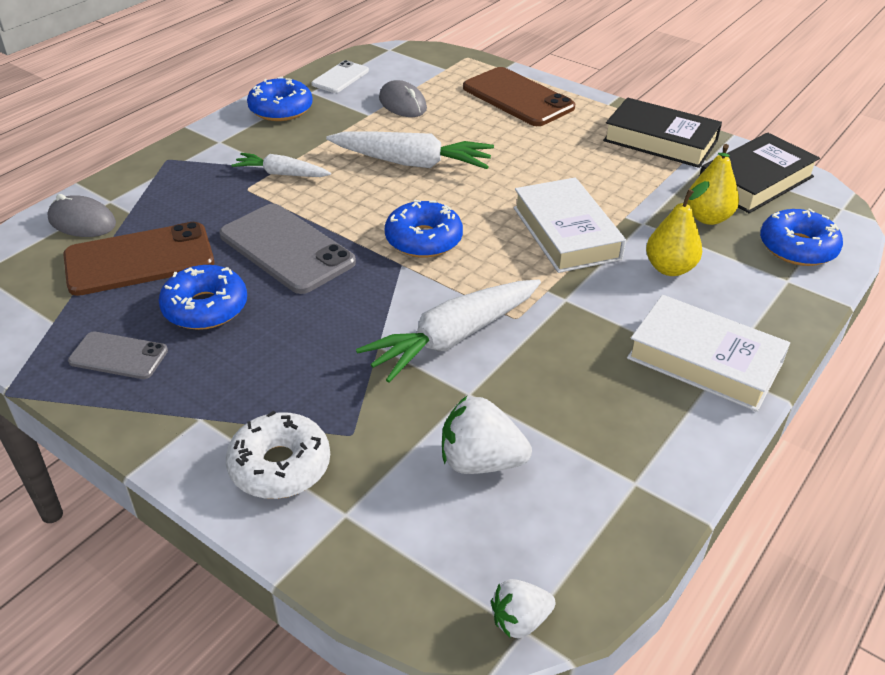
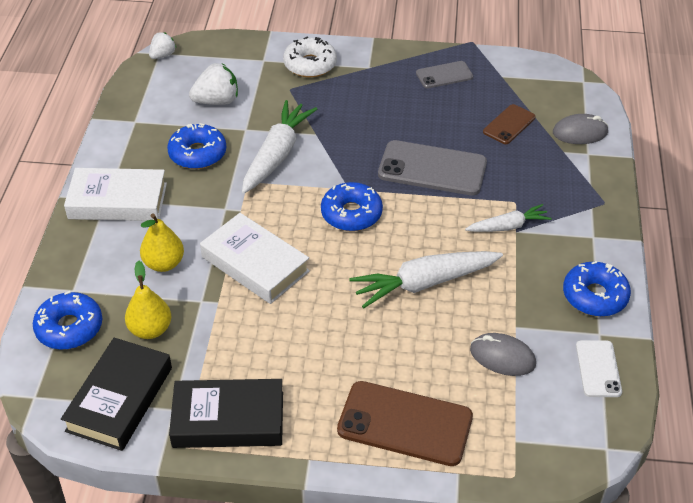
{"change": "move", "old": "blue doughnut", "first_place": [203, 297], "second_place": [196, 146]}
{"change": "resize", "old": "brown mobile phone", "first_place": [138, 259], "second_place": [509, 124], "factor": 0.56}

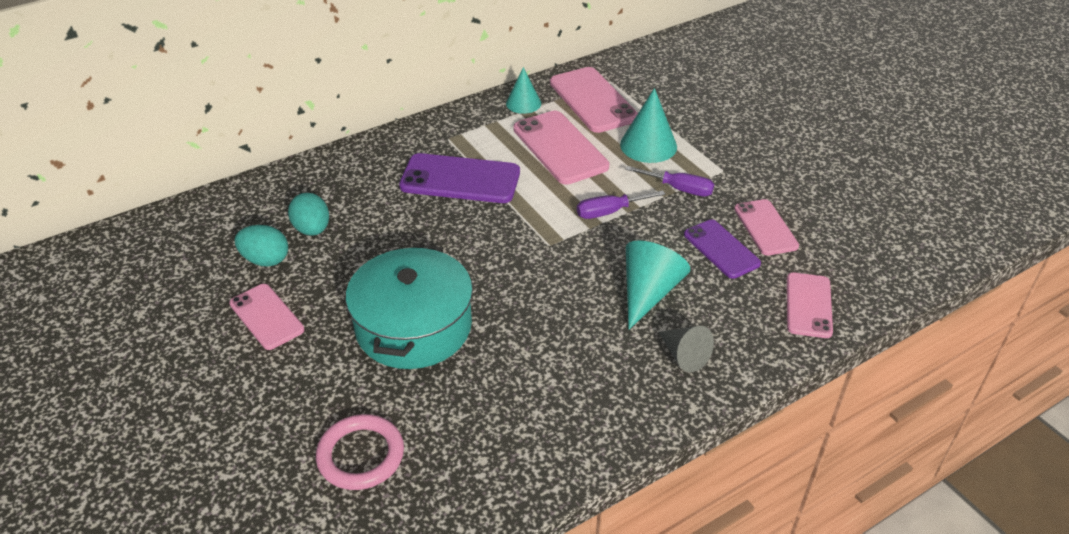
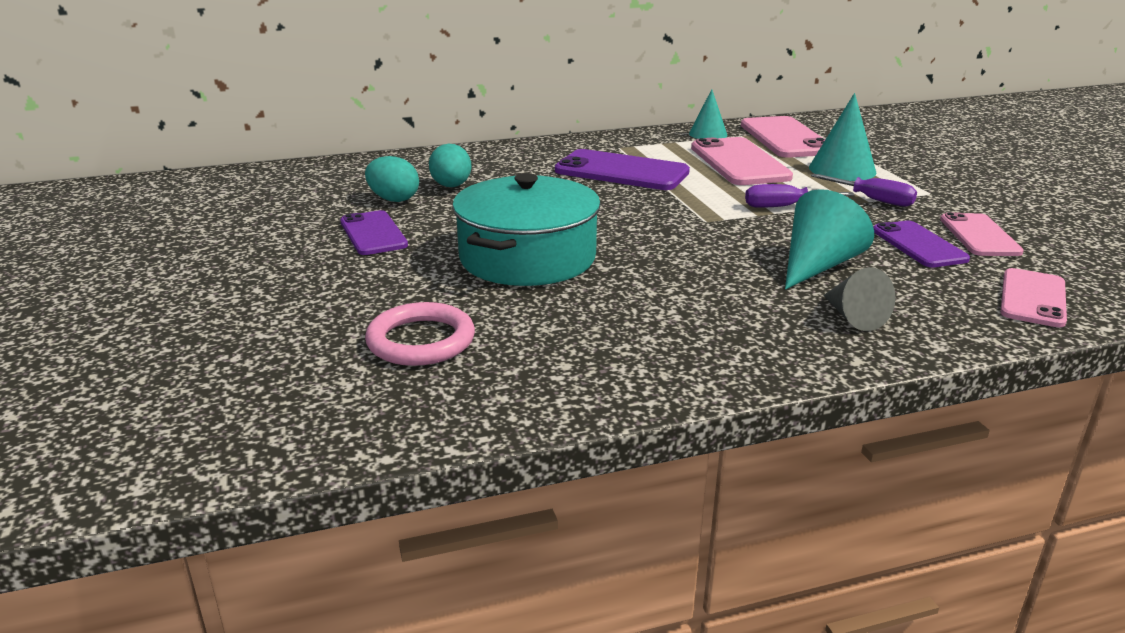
{"change": "recolor", "old": "pink mobile phone", "new": "purple mobile phone", "first_place": [266, 317], "second_place": [374, 232]}

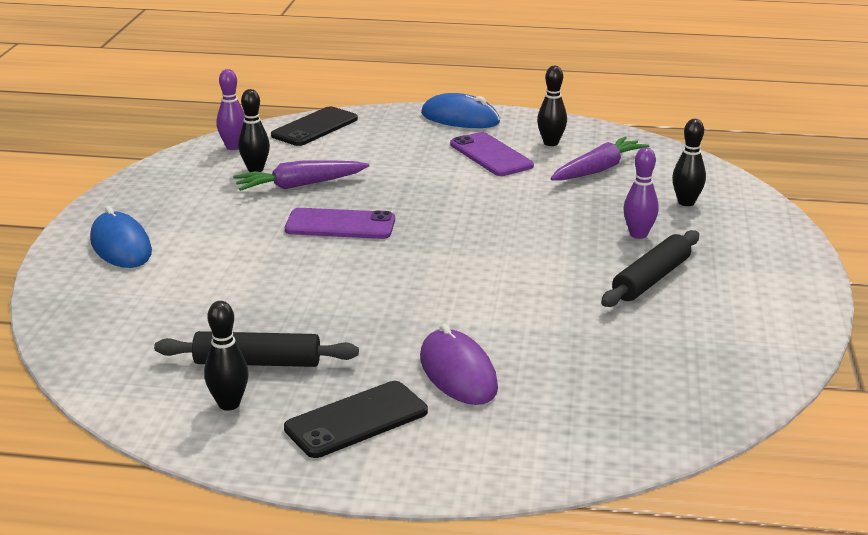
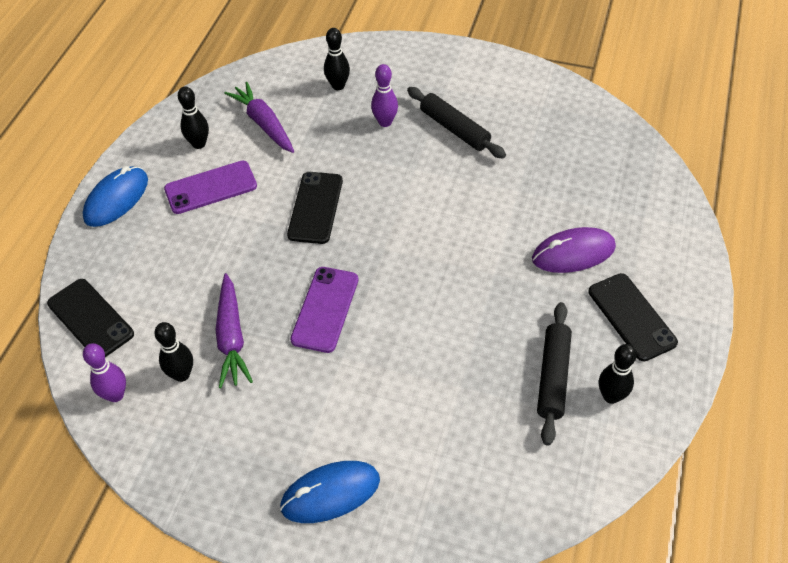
{"change": "insert", "new": "jet-black mobile phone", "second_place": [315, 208]}

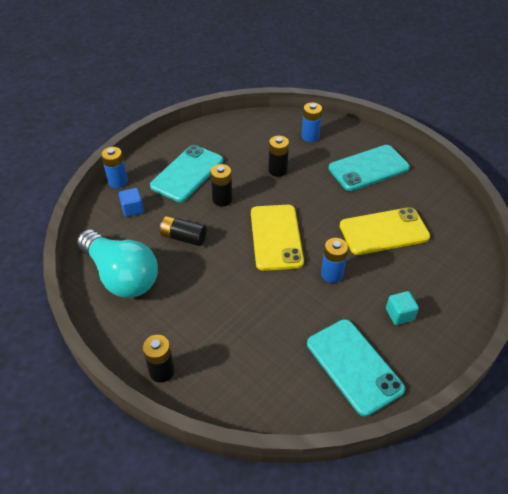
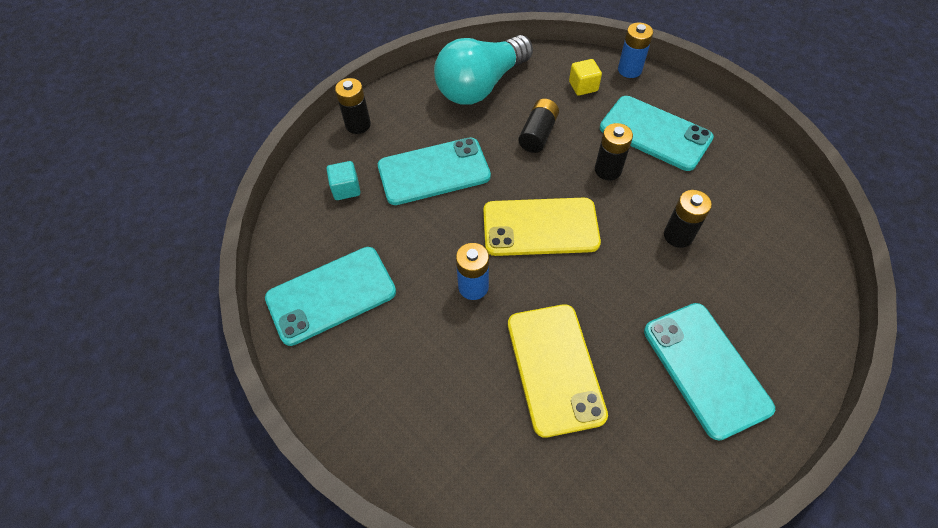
{"change": "delete", "old": "blue AA battery", "first_place": [311, 122]}
{"change": "insert", "new": "aqua mobile phone", "second_place": [434, 171]}
{"change": "move", "old": "aqua solid cube", "first_place": [402, 308], "second_place": [343, 180]}
{"change": "recolor", "old": "blue solid cube", "new": "yellow solid cube", "first_place": [131, 202], "second_place": [585, 77]}

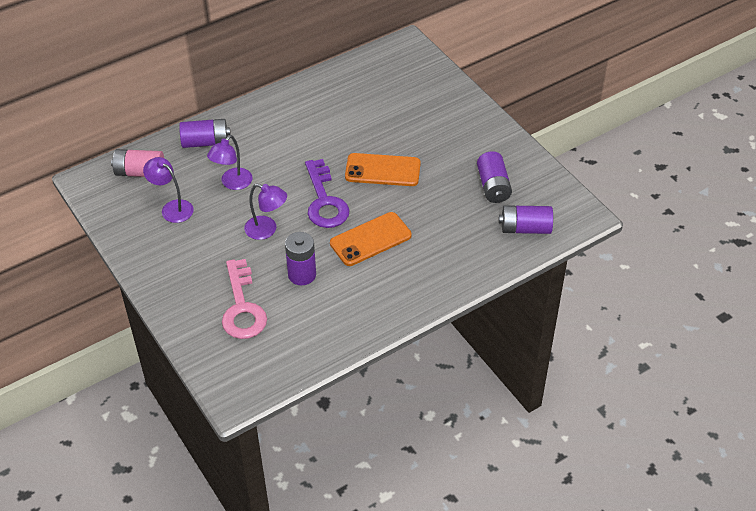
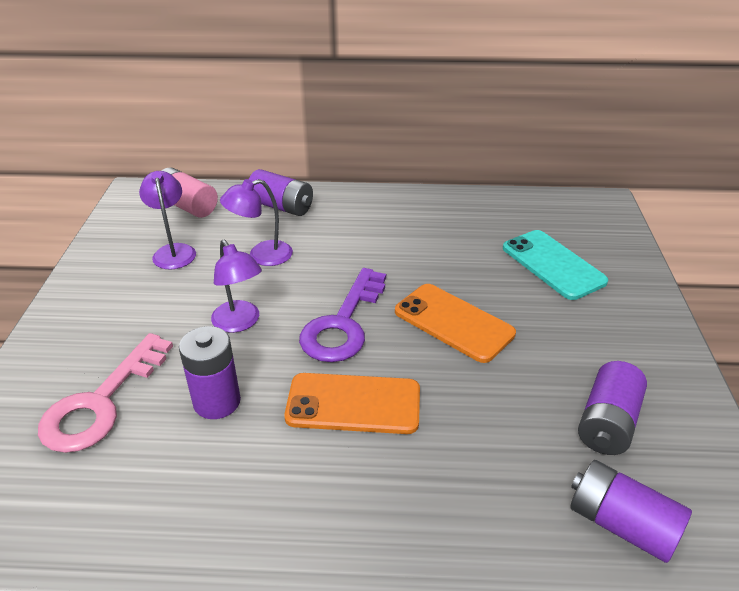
{"change": "insert", "new": "aqua mobile phone", "second_place": [555, 265]}

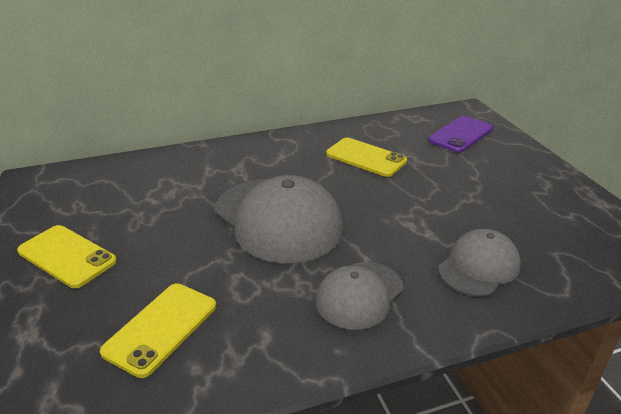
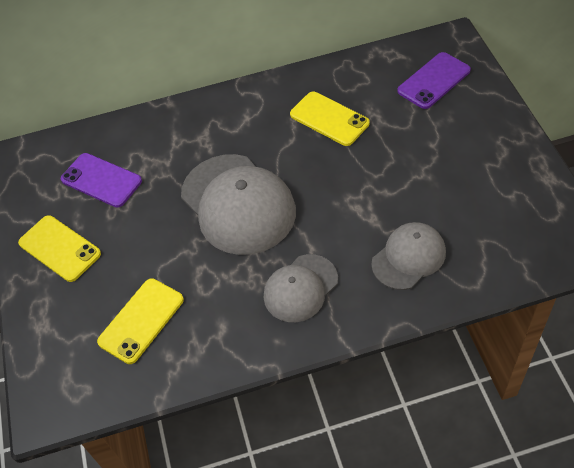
{"change": "insert", "new": "purple mobile phone", "second_place": [101, 180]}

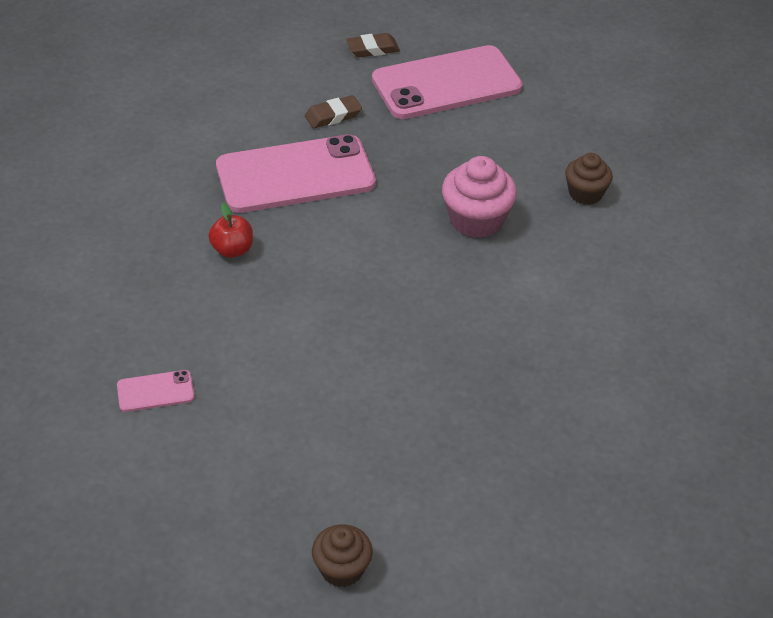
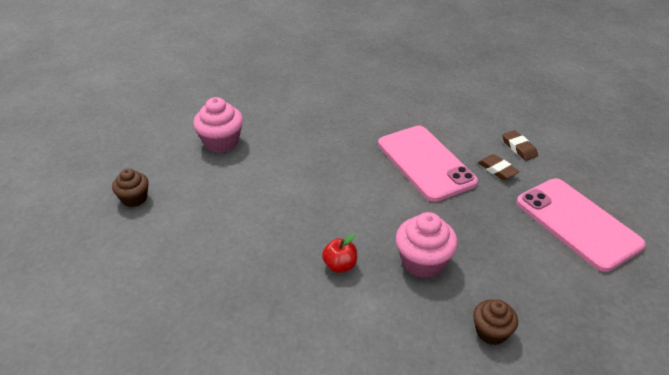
{"change": "move", "old": "crimson apple", "first_place": [231, 230], "second_place": [339, 253]}
{"change": "move", "old": "brown fairy cake", "first_place": [342, 555], "second_place": [130, 187]}
{"change": "move", "old": "brown gum eraser", "first_place": [373, 45], "second_place": [520, 145]}
{"change": "replace", "old": "pink mobile phone", "new": "pink fairy cake", "first_place": [156, 391], "second_place": [218, 125]}

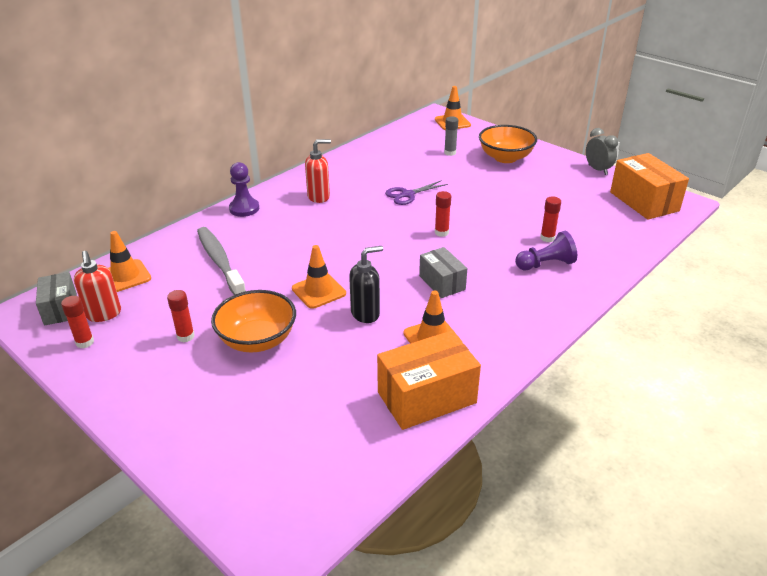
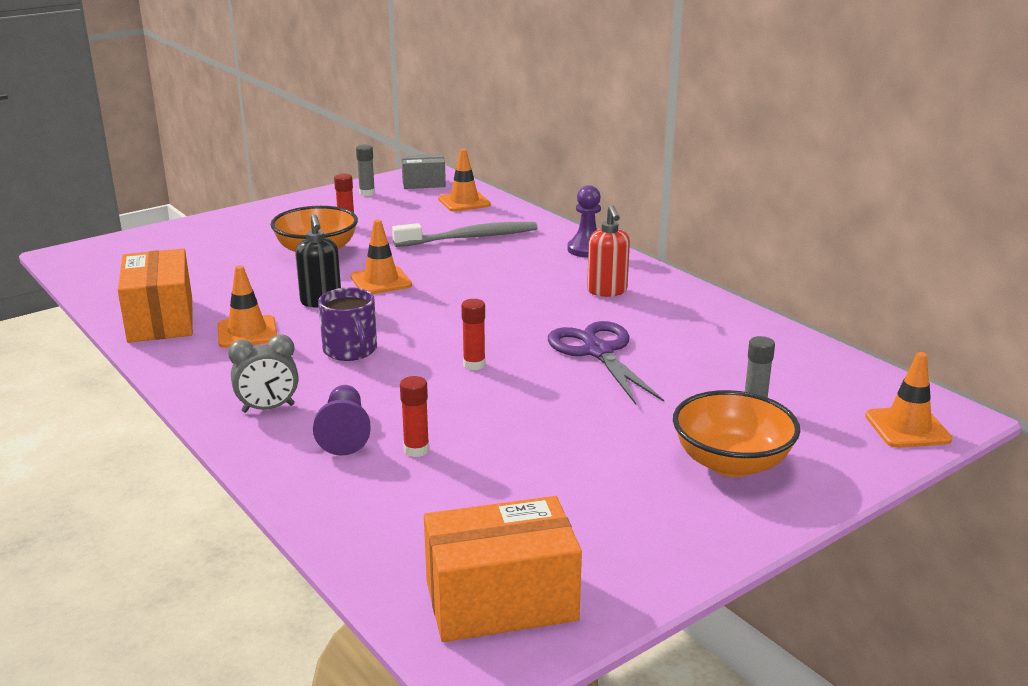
{"change": "delete", "old": "crimson soap dispenser", "first_place": [97, 286]}
{"change": "move", "old": "gray bedside clock", "first_place": [602, 151], "second_place": [263, 374]}
{"change": "replace", "old": "gray package", "new": "purple tea mug", "first_place": [443, 272], "second_place": [347, 324]}
{"change": "recolor", "old": "crimson stick of glue", "new": "gray stick of glue", "first_place": [77, 322], "second_place": [365, 170]}
{"change": "resize", "old": "purple pair of scissors", "first_place": [416, 192], "second_place": [606, 363], "factor": 1.54}

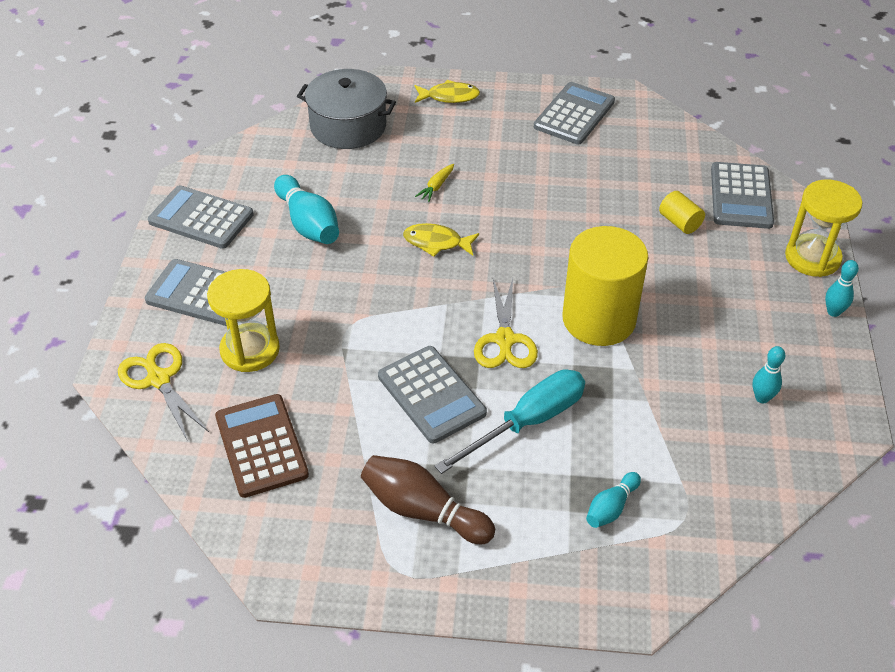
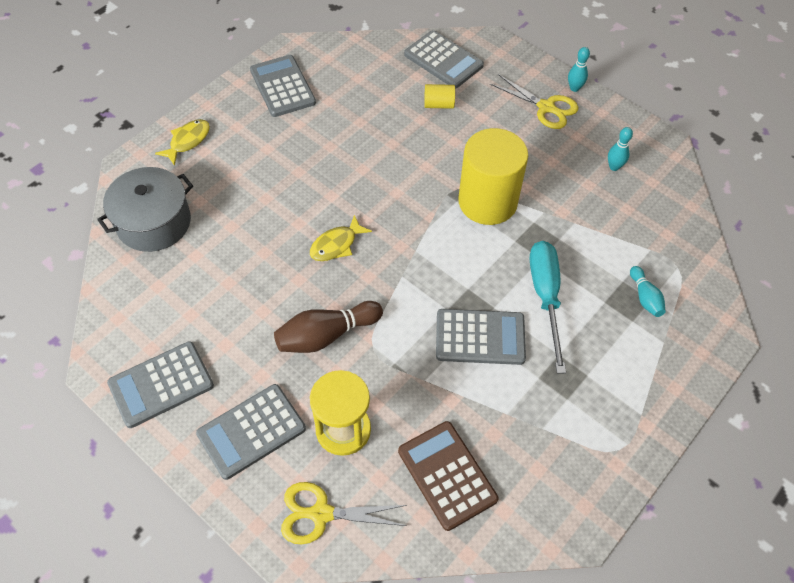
{"change": "delete", "old": "aqua bowling pin", "first_place": [306, 209]}
{"change": "delete", "old": "yellow root vegetable", "first_place": [434, 183]}
{"change": "delete", "old": "yellow hourglass", "first_place": [823, 228]}
{"change": "move", "old": "brown bowling pin", "first_place": [428, 499], "second_place": [328, 327]}
{"change": "move", "old": "yellow pair of scissors", "first_place": [506, 323], "second_place": [534, 101]}
{"change": "rotate", "old": "brown pocket calculator", "first_place": [262, 446], "second_place": [448, 476], "degrees": 45}

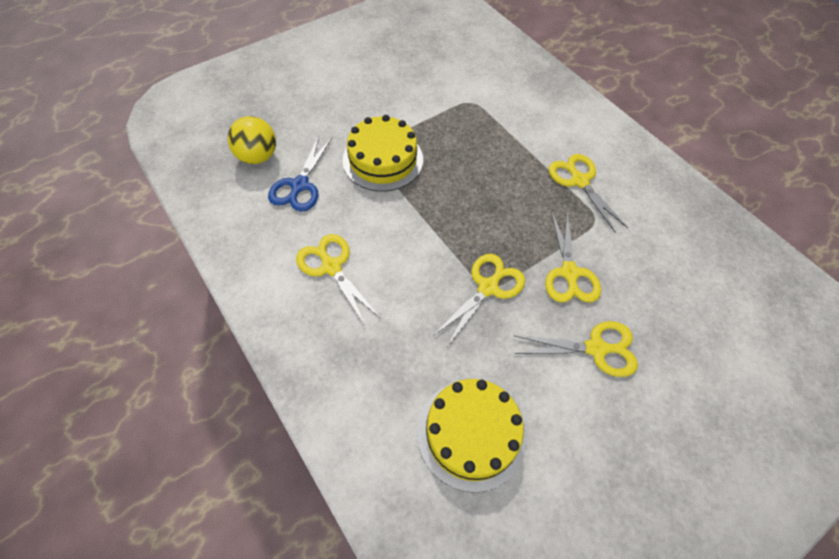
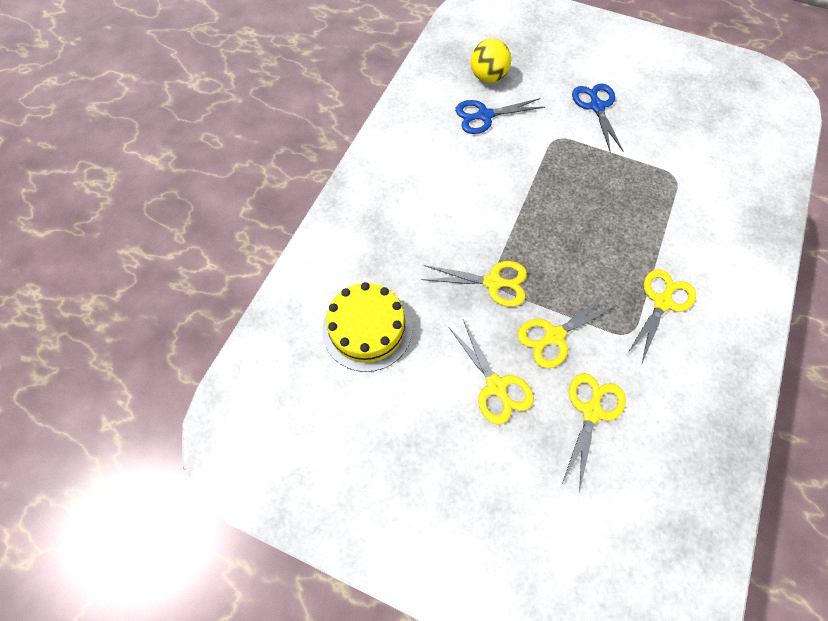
{"change": "delete", "old": "yellow cake", "first_place": [382, 153]}
{"change": "insert", "new": "blue pair of scissors", "second_place": [597, 117]}
{"change": "move", "old": "yellow pair of scissors", "first_place": [338, 280], "second_place": [594, 432]}

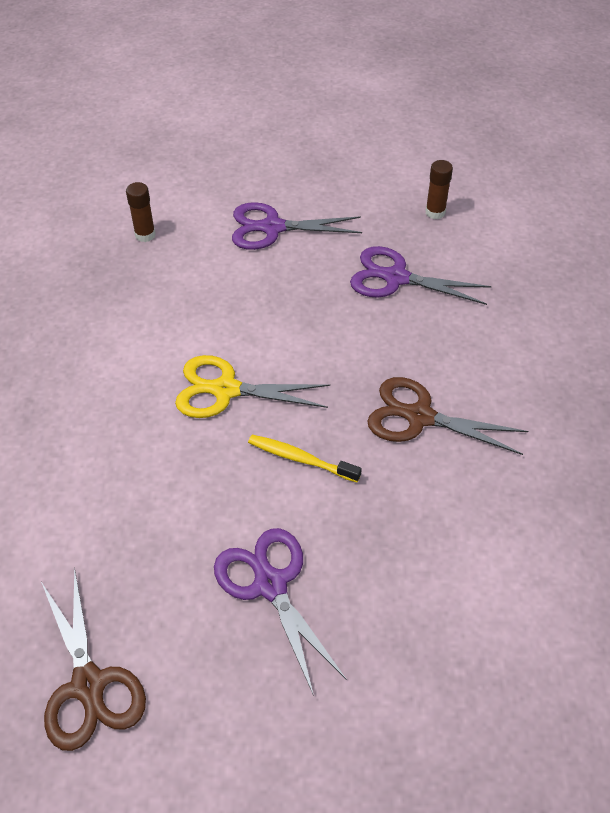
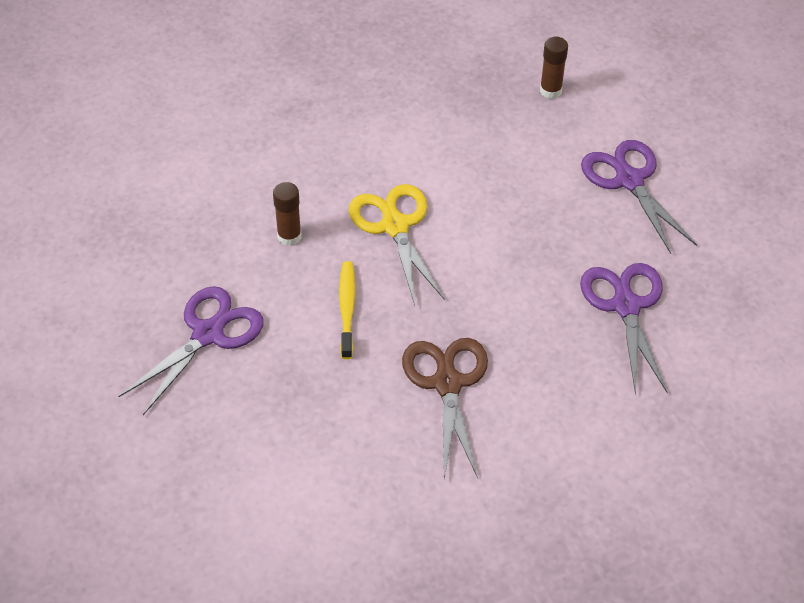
{"change": "delete", "old": "brown pair of scissors", "first_place": [93, 659]}
{"change": "move", "old": "brown stick of glue", "first_place": [439, 189], "second_place": [287, 214]}

